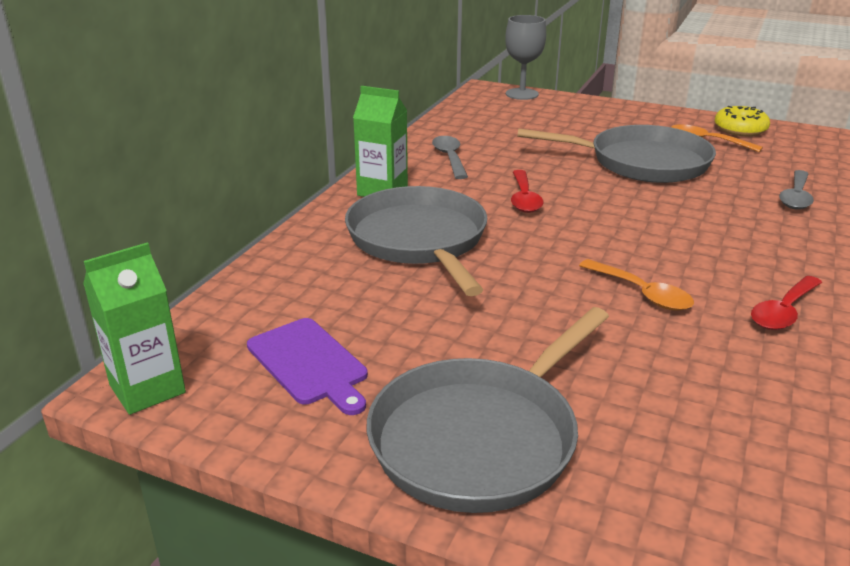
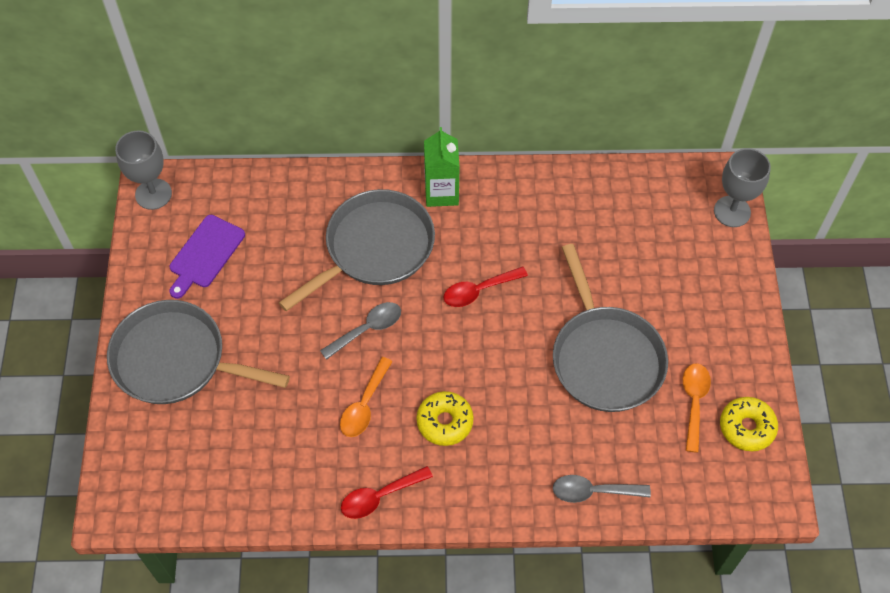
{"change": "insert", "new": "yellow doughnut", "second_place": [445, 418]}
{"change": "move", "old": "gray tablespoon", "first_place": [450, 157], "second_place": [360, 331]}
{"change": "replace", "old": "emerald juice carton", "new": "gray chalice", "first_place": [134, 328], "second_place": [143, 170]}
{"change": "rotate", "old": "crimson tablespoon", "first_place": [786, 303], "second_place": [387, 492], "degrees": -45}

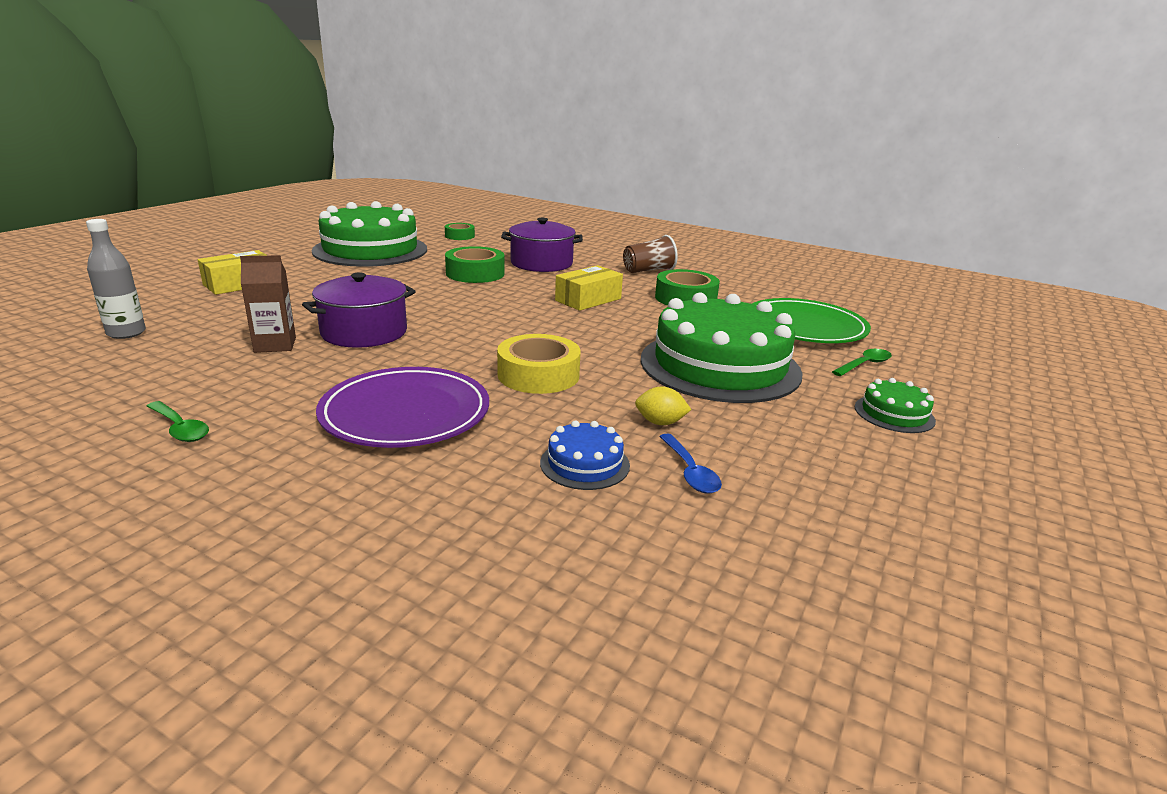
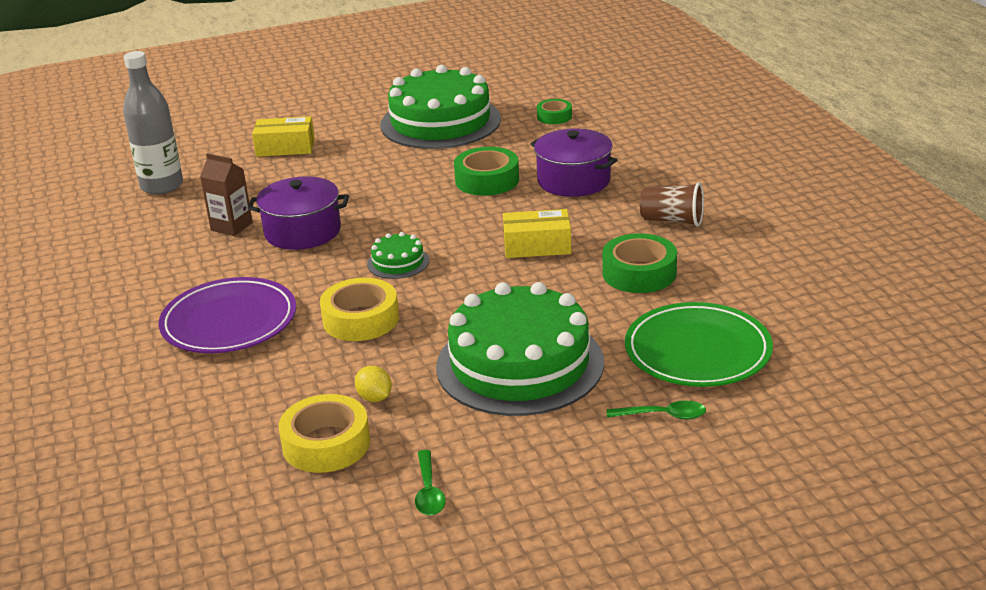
{"change": "delete", "old": "blue cake", "first_place": [585, 455]}
{"change": "move", "old": "emerald tablespoon", "first_place": [177, 421], "second_place": [430, 482]}
{"change": "move", "old": "emerald cake", "first_place": [895, 405], "second_place": [398, 255]}
{"change": "replace", "old": "blue tablespoon", "new": "yellow roll of tape", "first_place": [690, 464], "second_place": [324, 433]}
{"change": "resize", "old": "gray flask", "first_place": [116, 279], "second_place": [153, 123], "factor": 1.52}

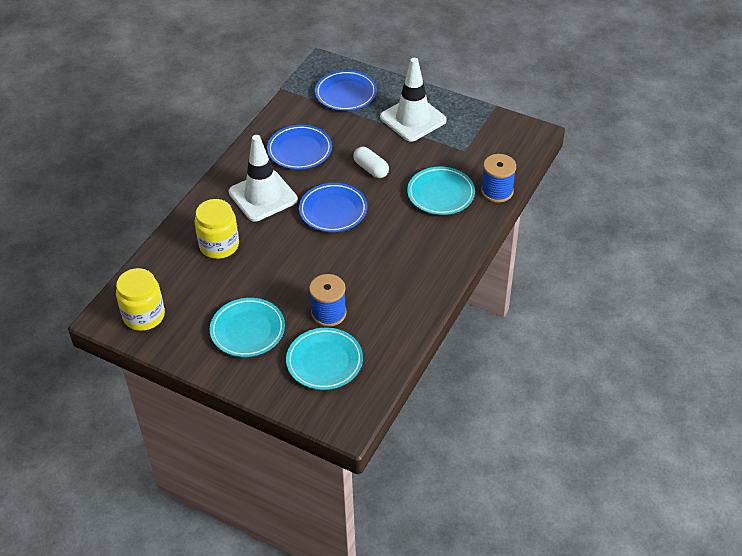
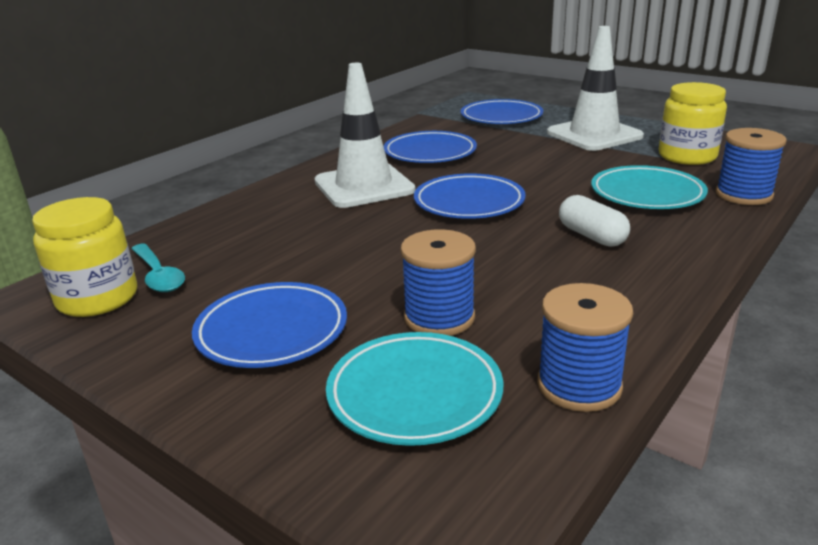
{"change": "insert", "new": "aqua tablespoon", "second_place": [158, 267]}
{"change": "insert", "new": "blue spool", "second_place": [585, 347]}
{"change": "move", "old": "yellow jar", "first_place": [217, 229], "second_place": [693, 123]}
{"change": "move", "old": "snow-white pill", "first_place": [371, 162], "second_place": [594, 221]}
{"change": "recolor", "old": "aqua dinner plate", "new": "blue dinner plate", "first_place": [247, 327], "second_place": [269, 325]}

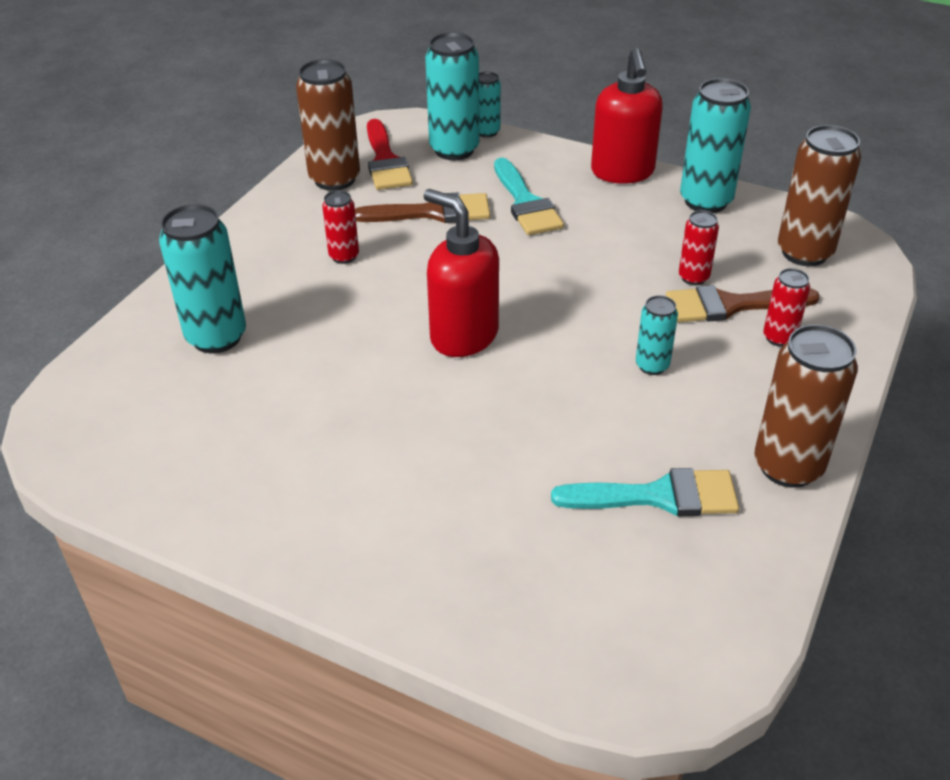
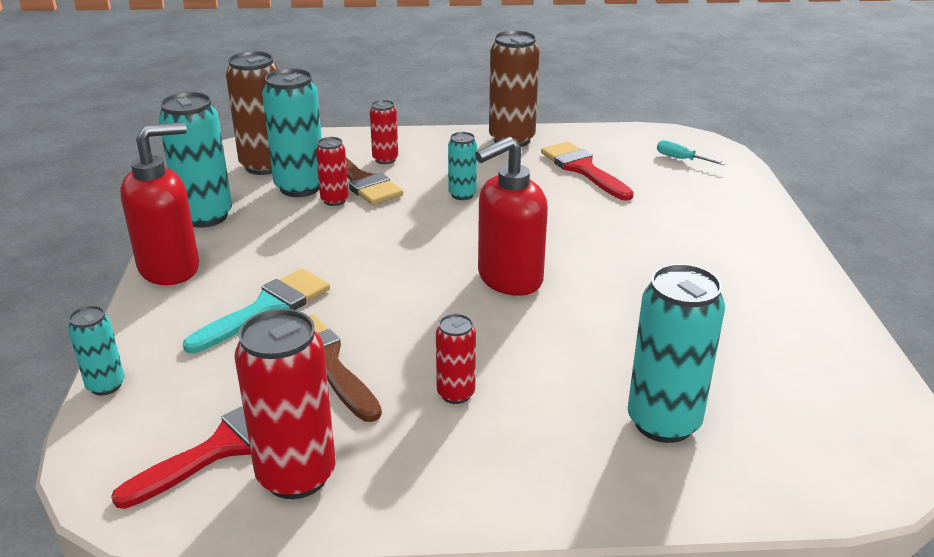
{"change": "insert", "new": "aqua hand screwdriver", "second_place": [691, 152]}
{"change": "move", "old": "aqua can", "first_place": [452, 96], "second_place": [292, 132]}
{"change": "recolor", "old": "brown can", "new": "crimson can", "first_place": [328, 125], "second_place": [285, 404]}
{"change": "recolor", "old": "aqua paint brush", "new": "crimson paint brush", "first_place": [645, 492], "second_place": [587, 171]}
{"change": "rotate", "old": "crimson soap dispenser", "first_place": [461, 273], "second_place": [511, 216], "degrees": 45}

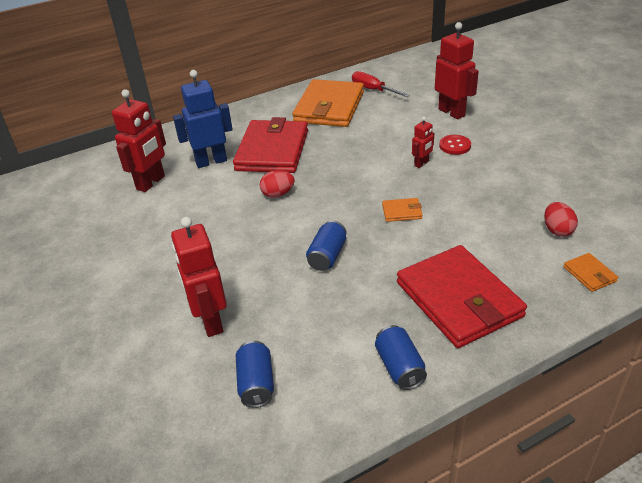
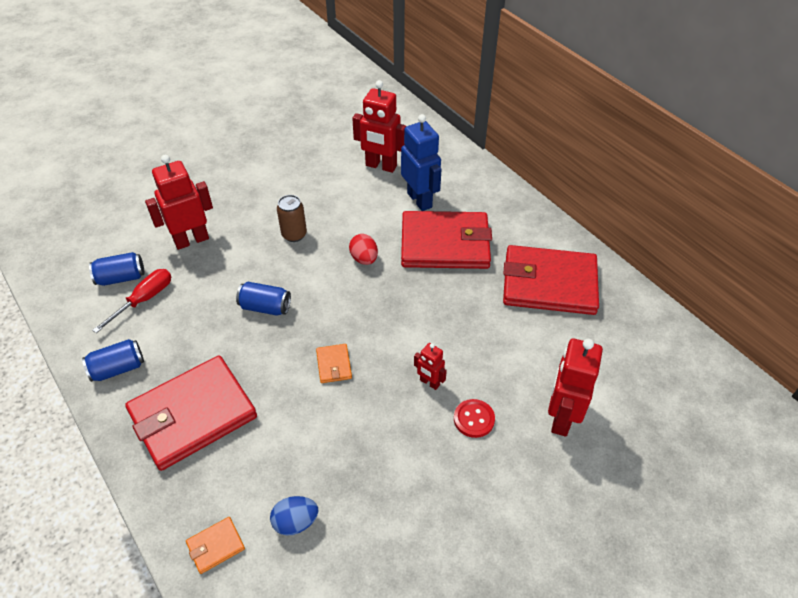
{"change": "insert", "new": "brown can", "second_place": [292, 218]}
{"change": "move", "old": "crimson hand screwdriver", "first_place": [381, 84], "second_place": [131, 301]}
{"change": "recolor", "old": "orange-coloured card wallet", "new": "crimson card wallet", "first_place": [328, 103], "second_place": [551, 280]}
{"change": "recolor", "old": "crimson toy egg", "new": "blue toy egg", "first_place": [561, 219], "second_place": [294, 516]}
{"change": "rotate", "old": "crimson toy robot", "first_place": [457, 71], "second_place": [575, 387], "degrees": 150}

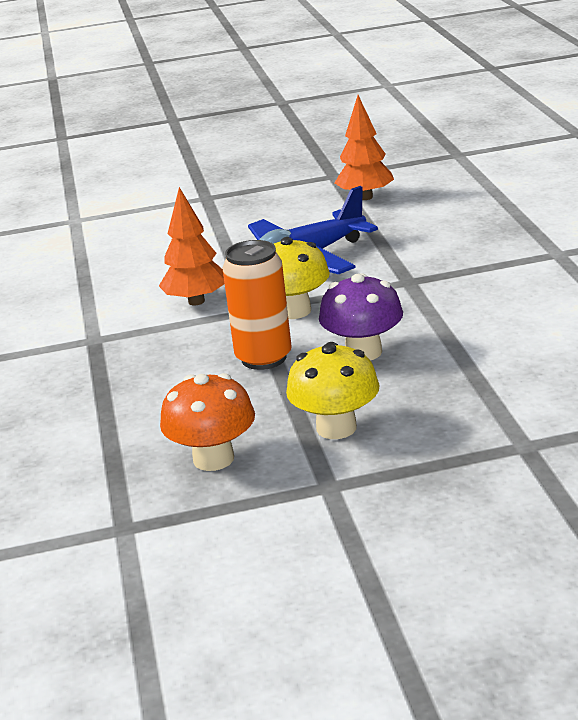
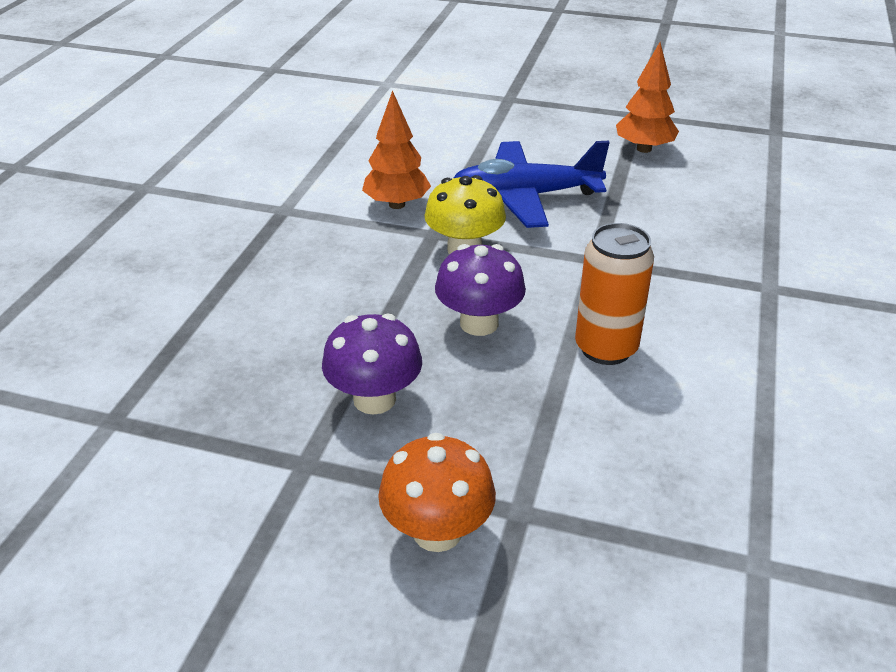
{"change": "move", "old": "orange-coloured fungus", "first_place": [207, 422], "second_place": [437, 492]}
{"change": "move", "old": "orange-coloured can", "first_place": [257, 305], "second_place": [614, 294]}
{"change": "recolor", "old": "yellow fungus", "new": "purple fungus", "first_place": [333, 390], "second_place": [372, 364]}

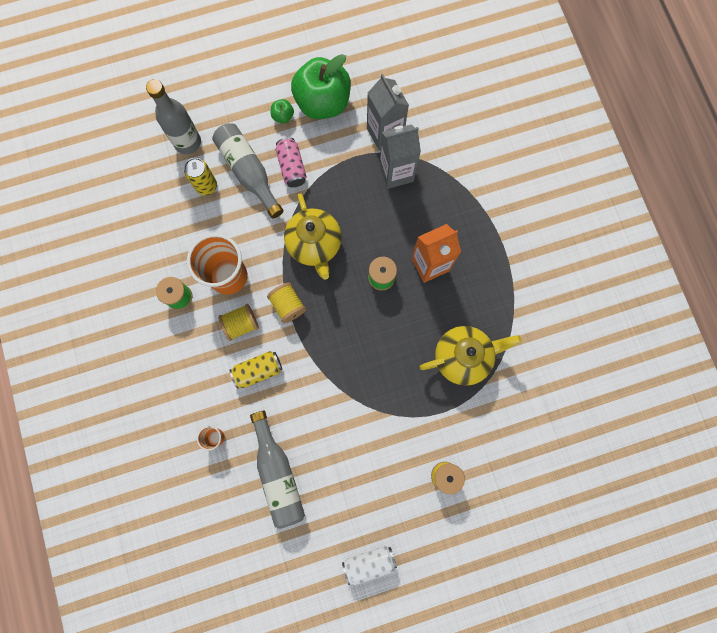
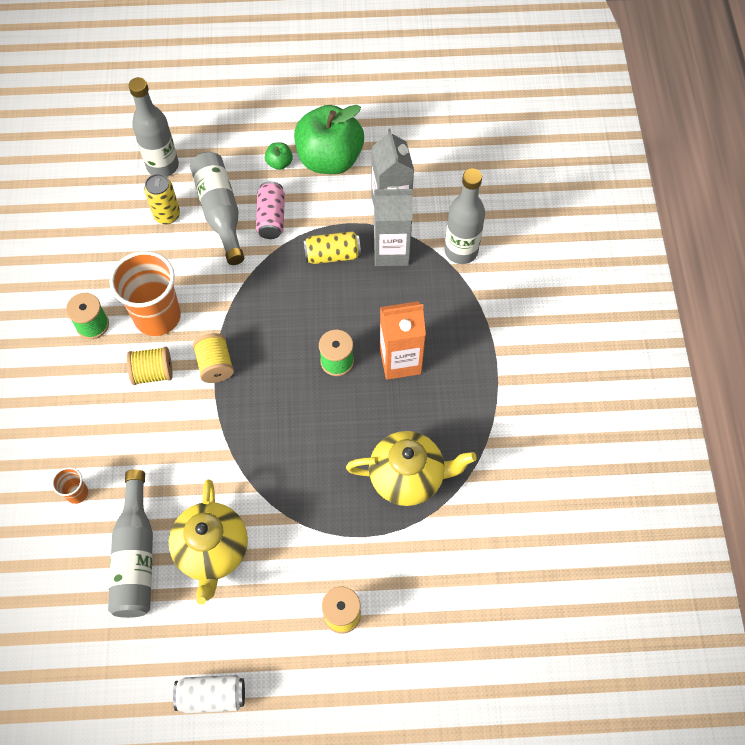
{"change": "insert", "new": "gray flask", "second_place": [464, 216]}
{"change": "move", "old": "yellow can", "first_place": [256, 370], "second_place": [332, 247]}
{"change": "move", "old": "yellow tea pot", "first_place": [313, 236], "second_place": [208, 542]}

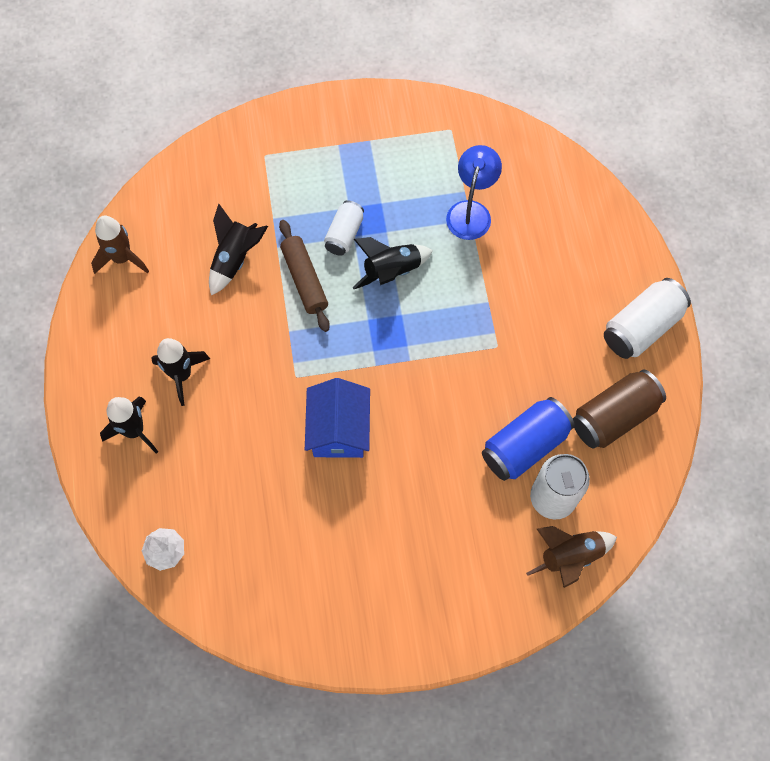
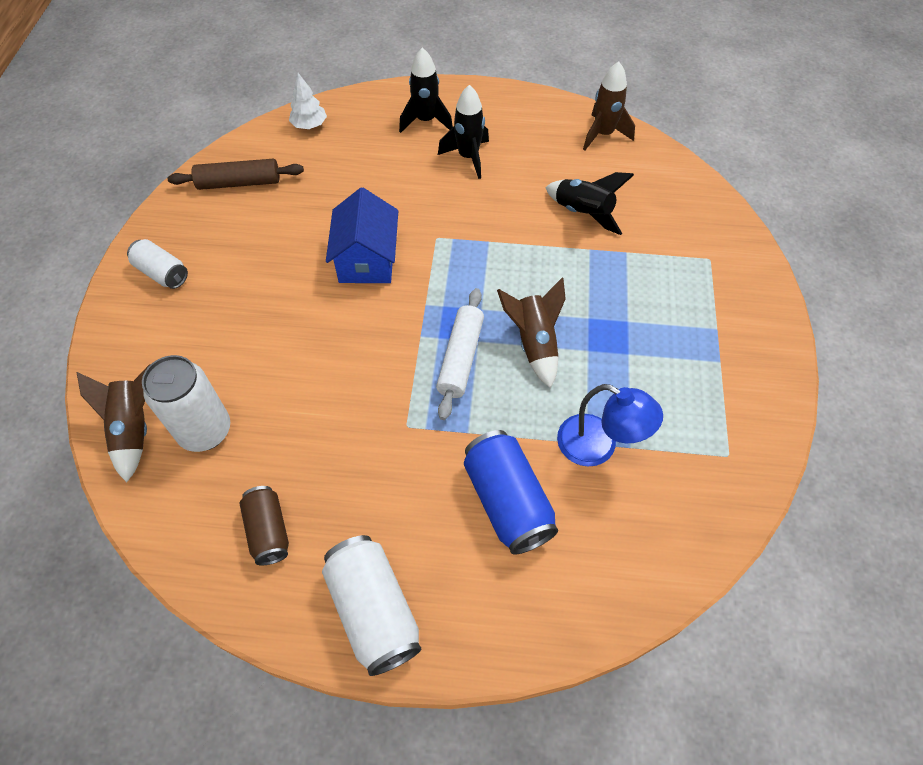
{"change": "insert", "new": "snow-white dough roller", "second_place": [460, 354]}
{"change": "move", "old": "brown dough roller", "first_place": [304, 276], "second_place": [235, 174]}
{"change": "move", "old": "snow-white can", "first_place": [344, 228], "second_place": [157, 264]}
{"change": "move", "old": "blue can", "first_place": [528, 439], "second_place": [511, 492]}
{"change": "recolor", "old": "jet-black rocket", "new": "brown rocket", "first_place": [392, 263], "second_place": [531, 332]}
{"change": "rotate", "old": "blue house", "first_place": [337, 418], "second_place": [362, 235], "degrees": 75}
{"change": "resize", "old": "brown can", "first_place": [619, 409], "second_place": [264, 525], "factor": 0.62}

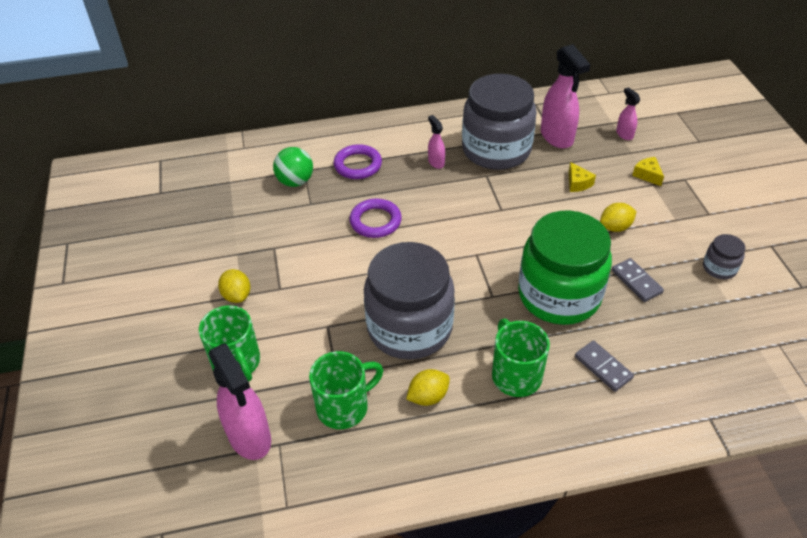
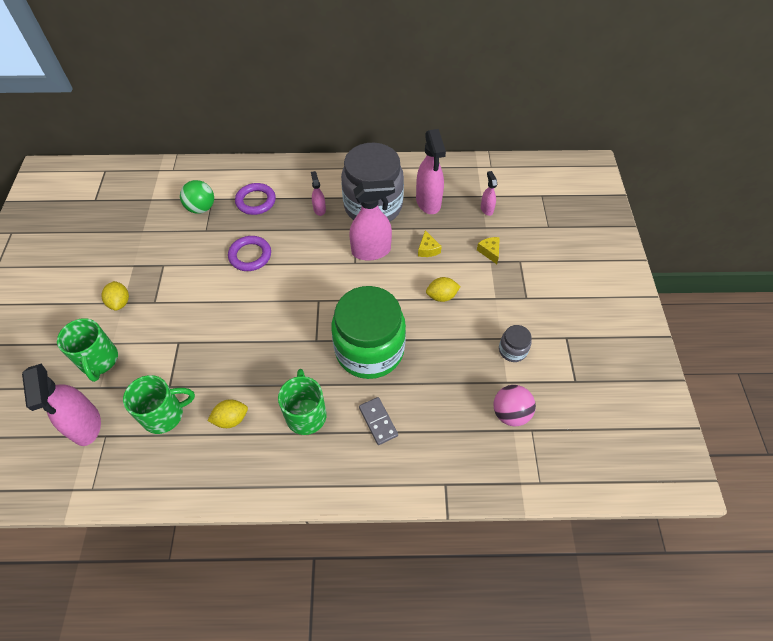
{"change": "delete", "old": "gray jar", "first_place": [409, 301]}
{"change": "delete", "old": "gray domino piece", "first_place": [638, 280]}
{"change": "insert", "new": "pink spray cleaner", "second_place": [372, 220]}
{"change": "insert", "new": "pink ball", "second_place": [514, 405]}

